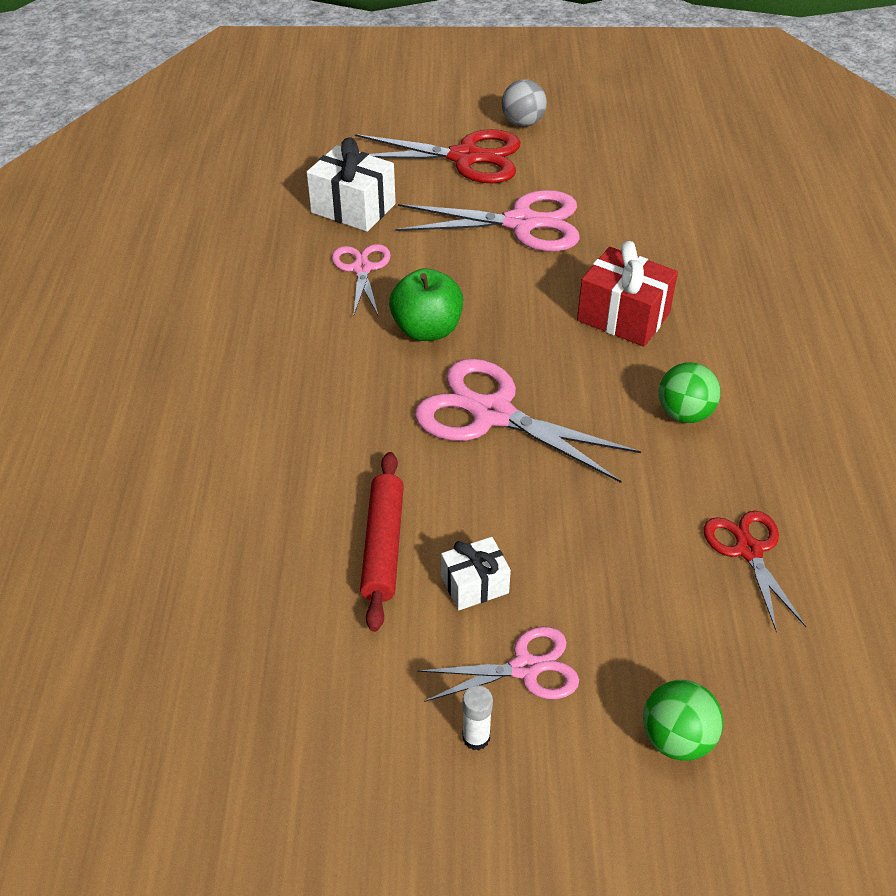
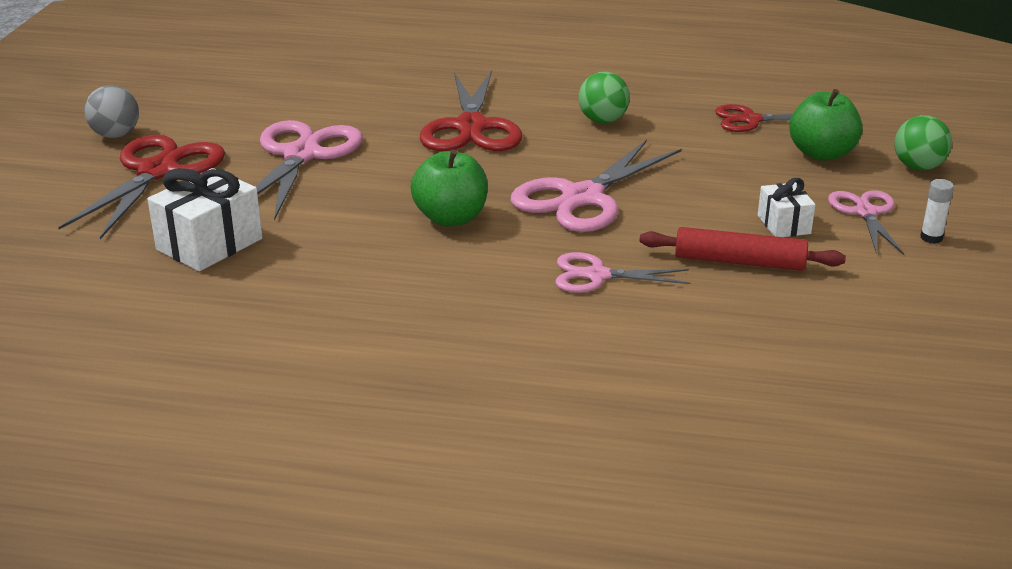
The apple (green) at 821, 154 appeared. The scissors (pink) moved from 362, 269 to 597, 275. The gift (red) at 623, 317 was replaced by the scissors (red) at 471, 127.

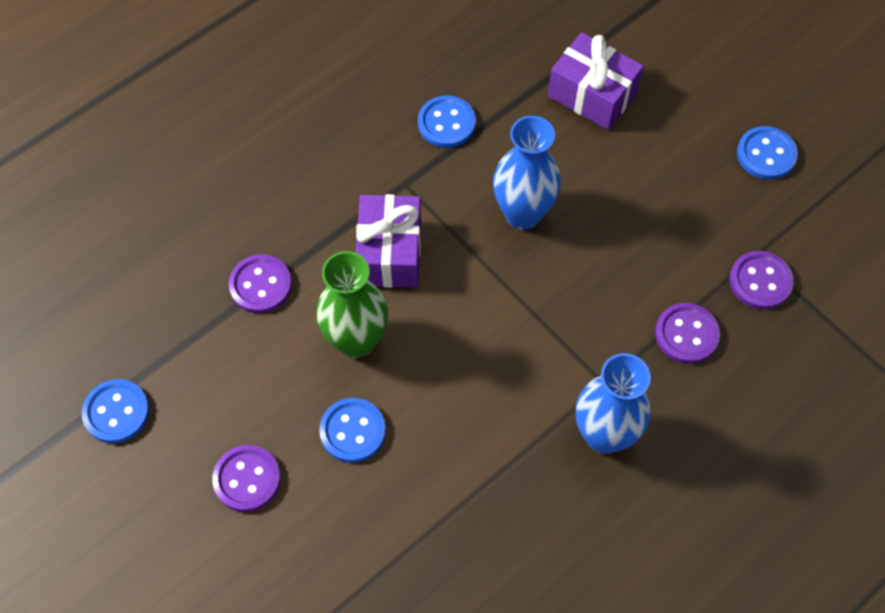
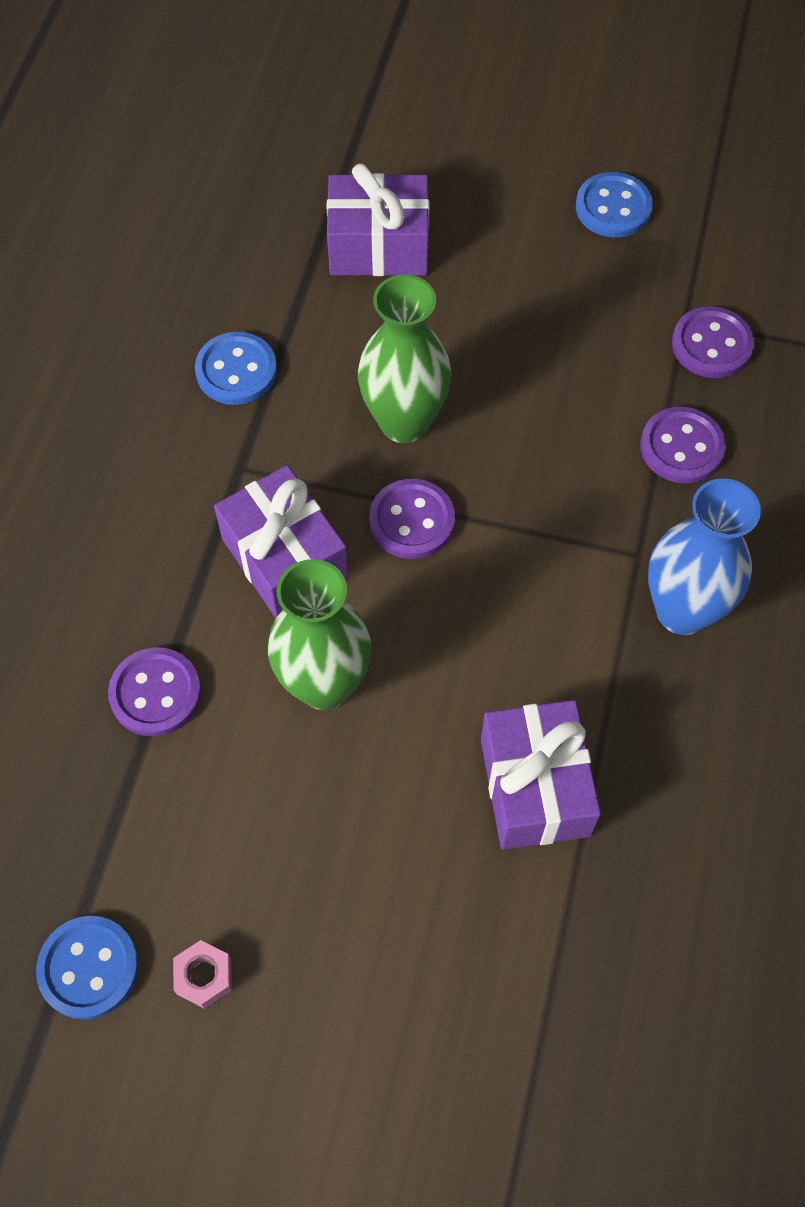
The button (blue) at 352, 431 disappeared. The nut (pink) at 204, 976 appeared. The gift (purple) at 535, 787 appeared. The button (purple) moved from 247, 479 to 412, 521. The vase (blue) at 523, 214 became the vase (green) at 404, 422.

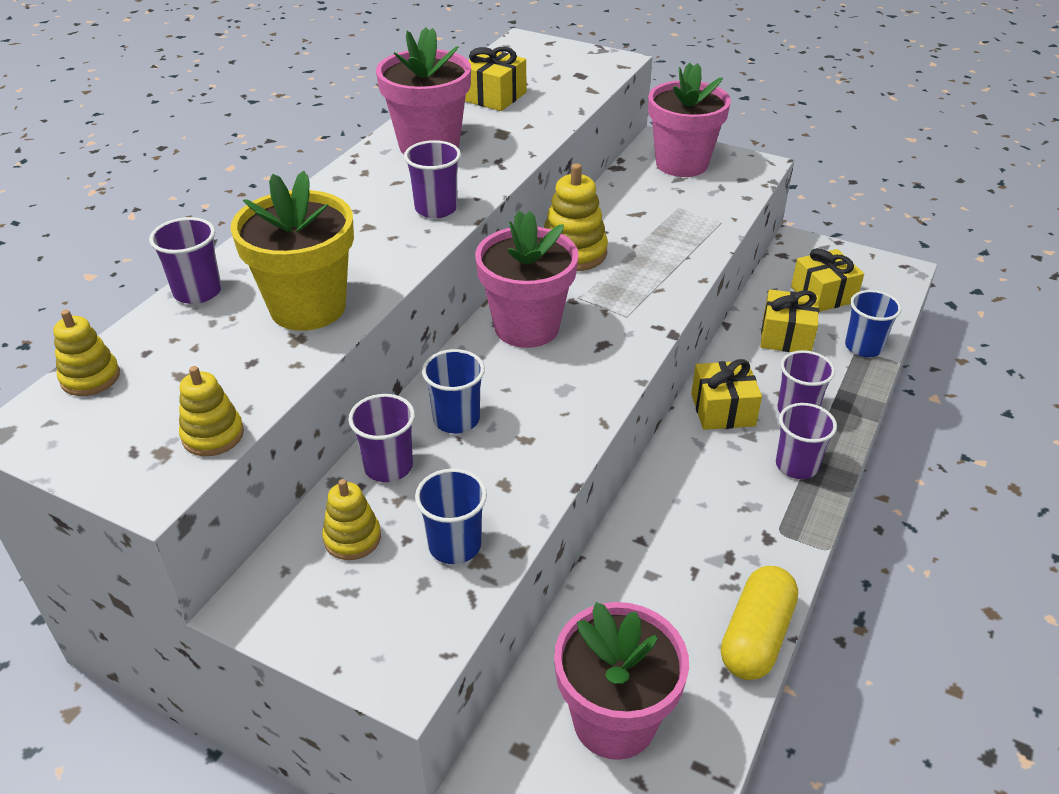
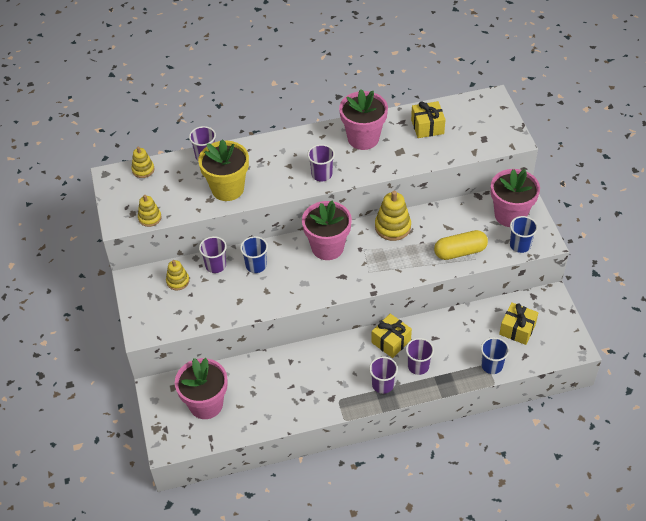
The gift (yellow) at 786, 336 disappeared. The cup (blue) moved from 454, 545 to 520, 245. The capsule (yellow) moved from 756, 636 to 460, 252.

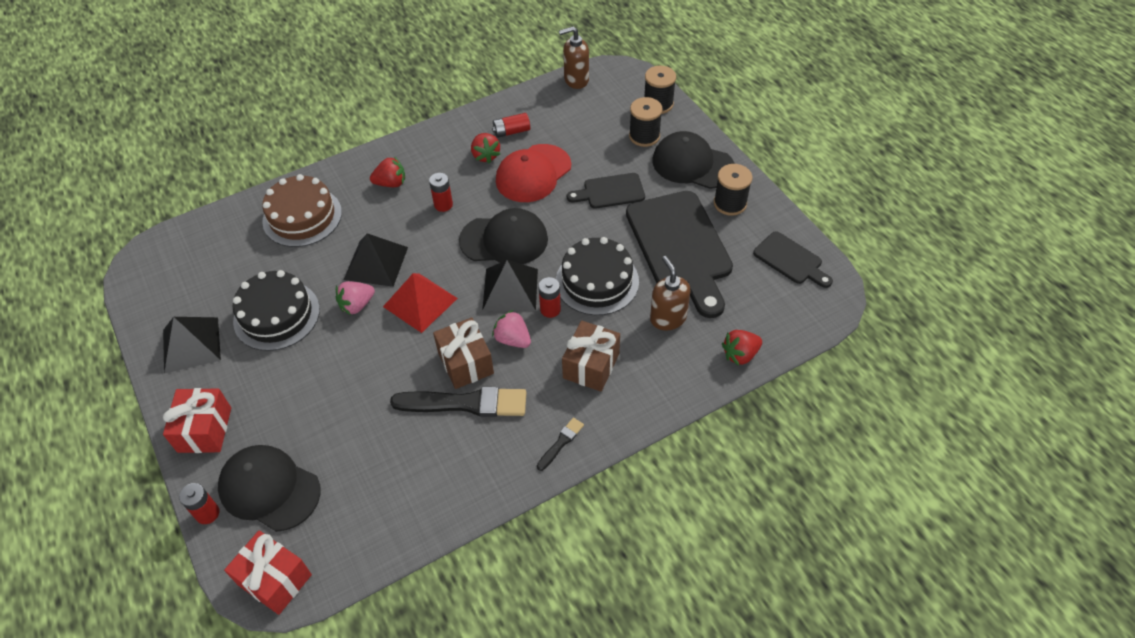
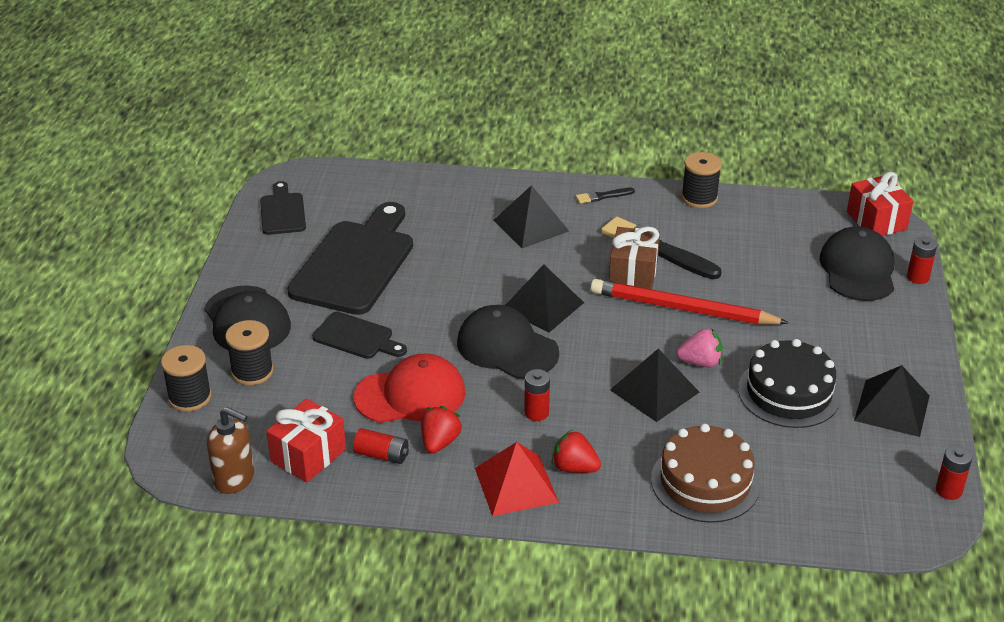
The strawberry (pink) at 513, 339 disappeared. The cake (black) at 597, 281 disappeared. The soap dispenser (brown) at 668, 318 disappeared. The strawberry (red) at 740, 354 disappeared. The pencil (red) at 682, 309 appeared. The gift (red) moved from 204, 430 to 308, 455. The pyramid (red) moved from 420, 302 to 516, 485. The battery (red) moved from 550, 309 to 948, 490. The spool (black) moved from 730, 203 to 699, 198. The gift (brown) at 591, 366 was replaced by the pyramid (black) at 531, 225. The cap (black) at 269, 489 turned 150 degrees counterclockwise.

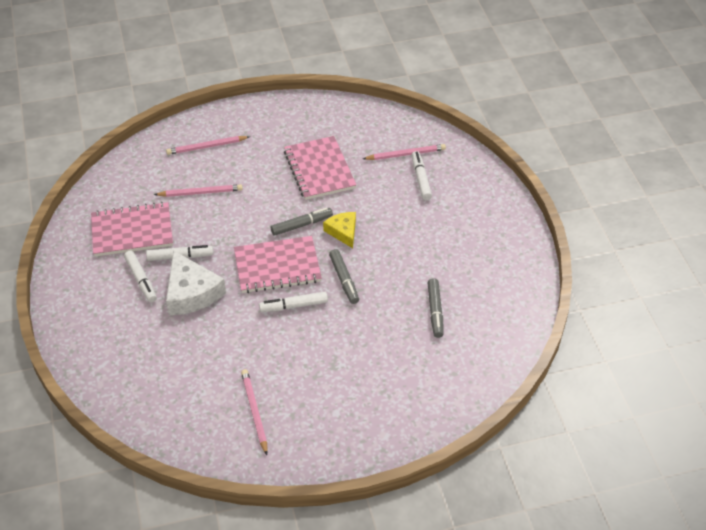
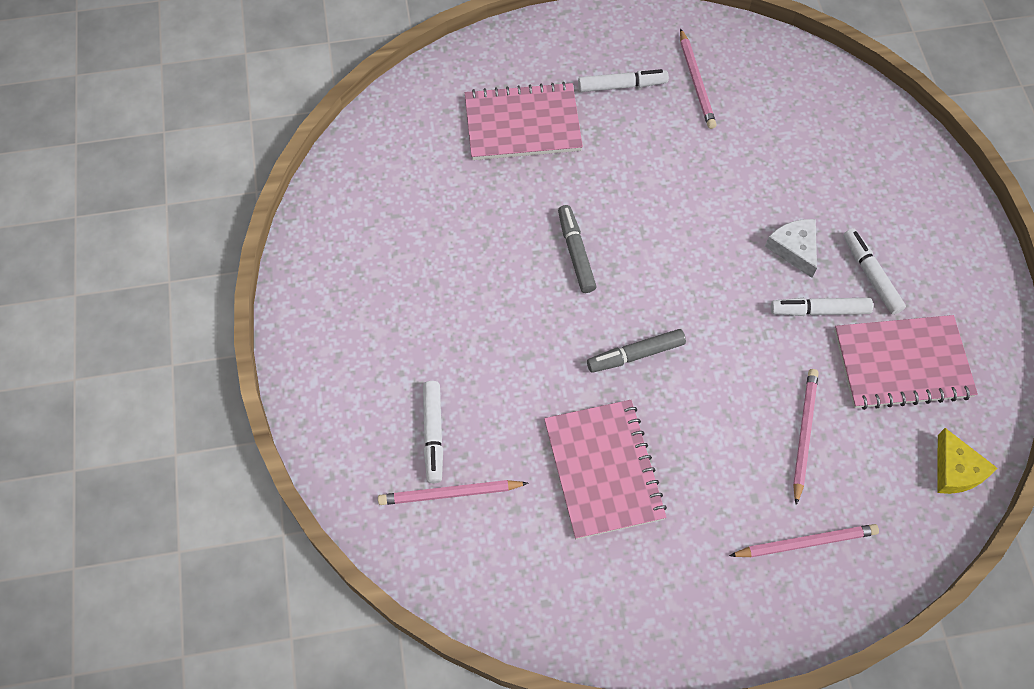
The marker (grey) at 435, 311 disappeared. The notebook (pink) moved from 277, 266 to 522, 124. The marker (white) moved from 293, 306 to 622, 86. The cheese (yellow) moved from 343, 232 to 956, 470. The pencil (pink) at 200, 193 turned 105 degrees clockwise. The cheese (white) at 191, 292 changed to 0.60 times the size.

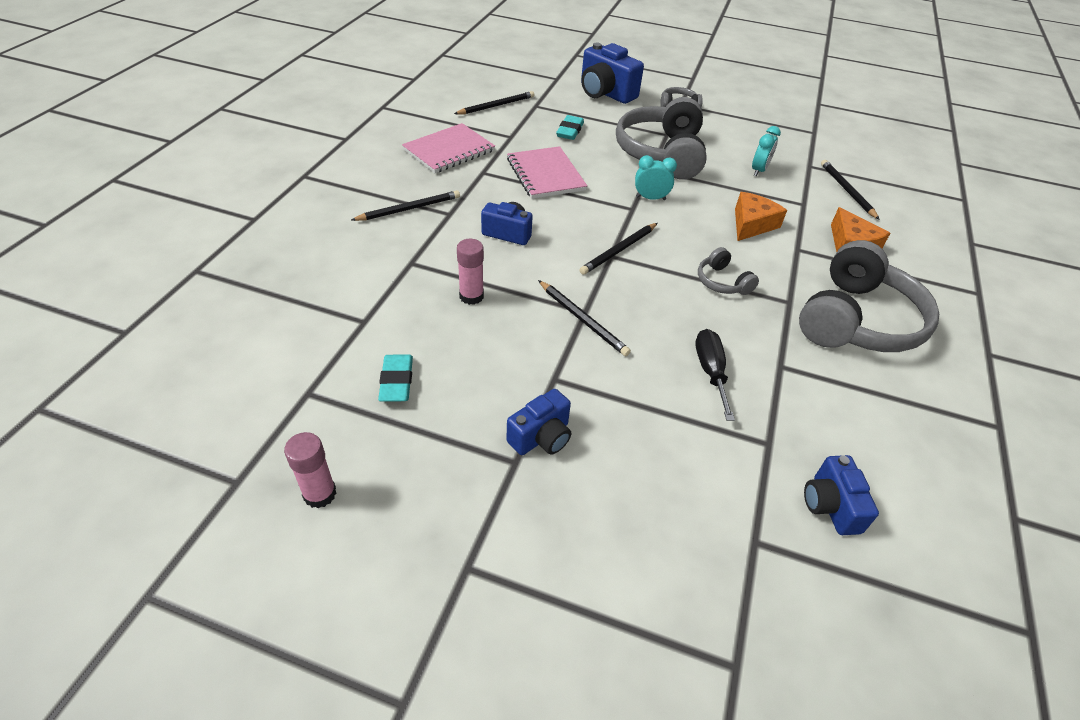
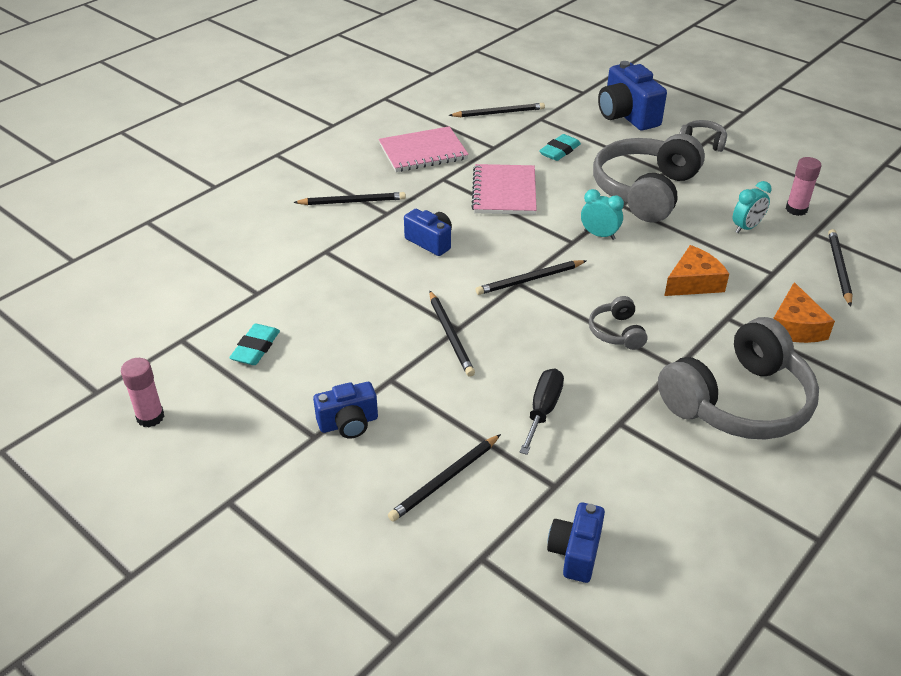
The pencil (black) at 445, 480 appeared. The glue stick (pink) moved from 471, 296 to 796, 209.

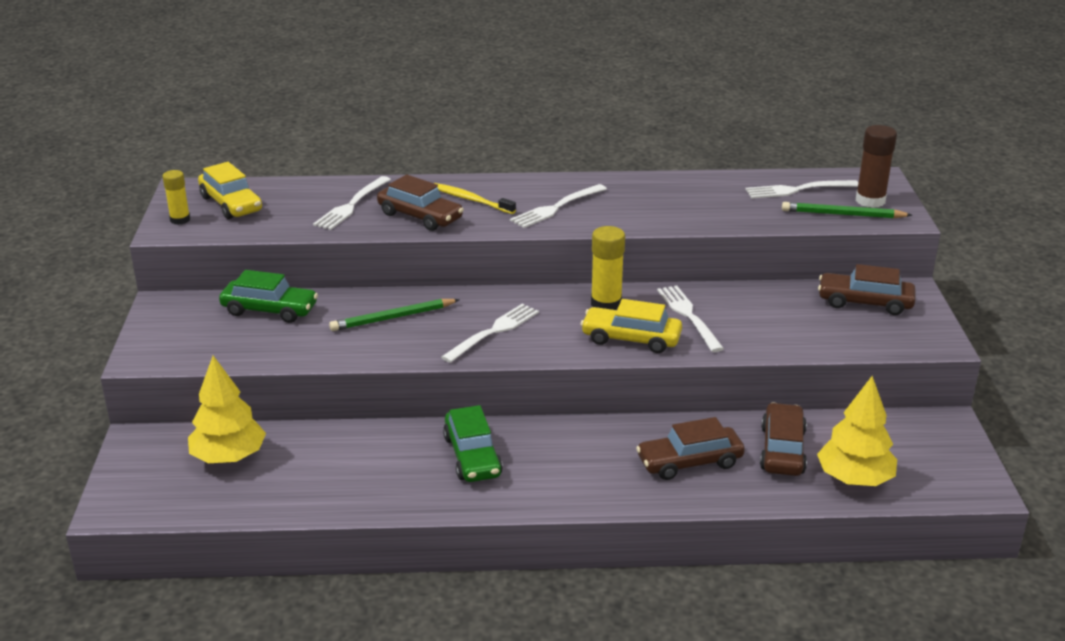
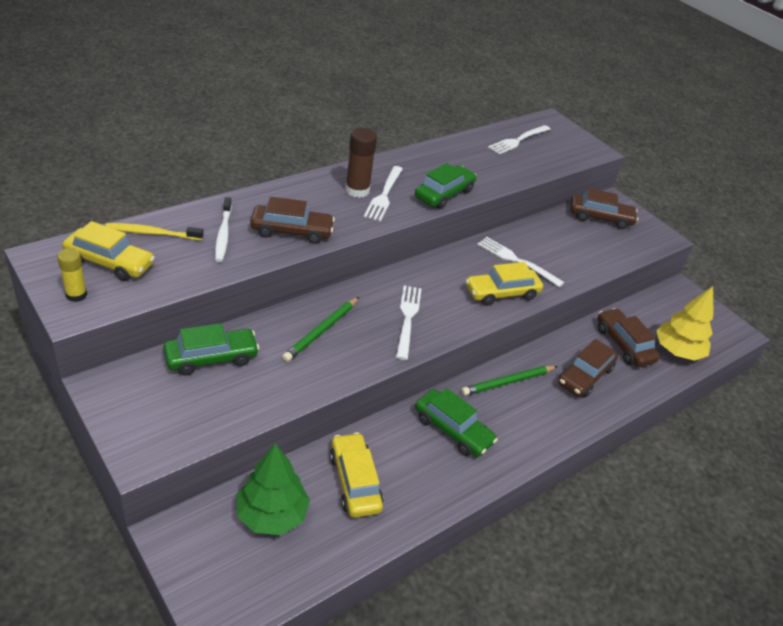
The glue stick (yellow) at 606, 304 disappeared. The car (yellow) at 354, 482 appeared. The car (green) at 444, 194 appeared. The toothbrush (yellow) moved from 470, 200 to 152, 233. The pencil (green) moved from 842, 214 to 508, 382. The glue stick (brown) moved from 870, 201 to 357, 190. The fork (white) at 351, 205 was replaced by the toothbrush (white) at 223, 234. The tree (yellow) at 229, 457 became the tree (green) at 272, 514. The car (brown) at 865, 302 turned 150 degrees counterclockwise.

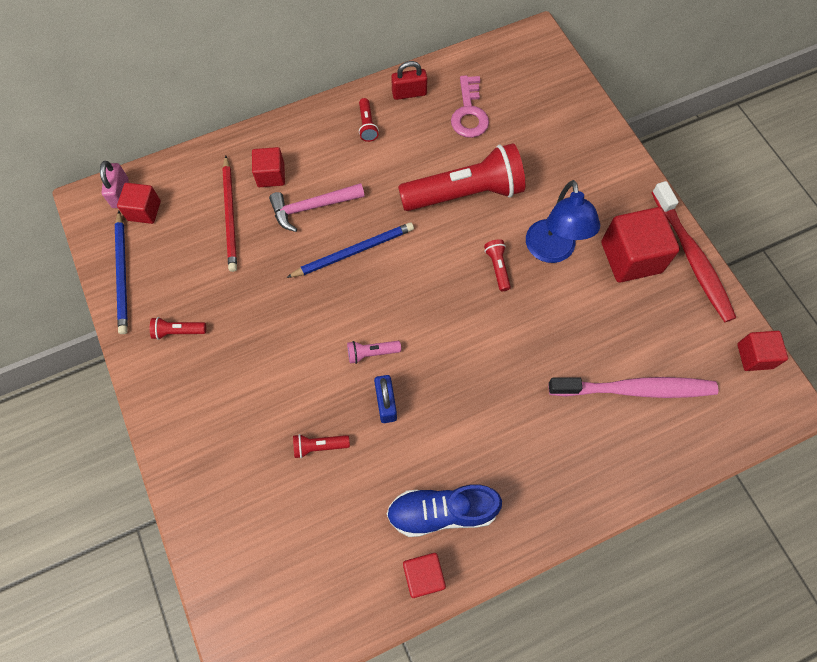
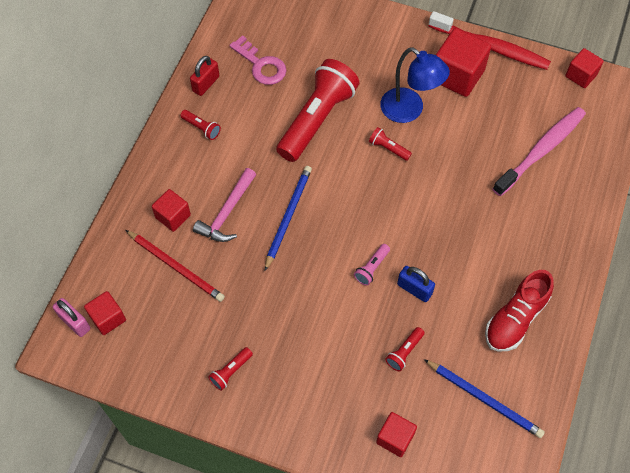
The pencil (blue) moved from 122, 274 to 484, 399. The cube (red) moved from 423, 576 to 395, 438. The shoe (blue) at 442, 512 became the shoe (red) at 515, 319.

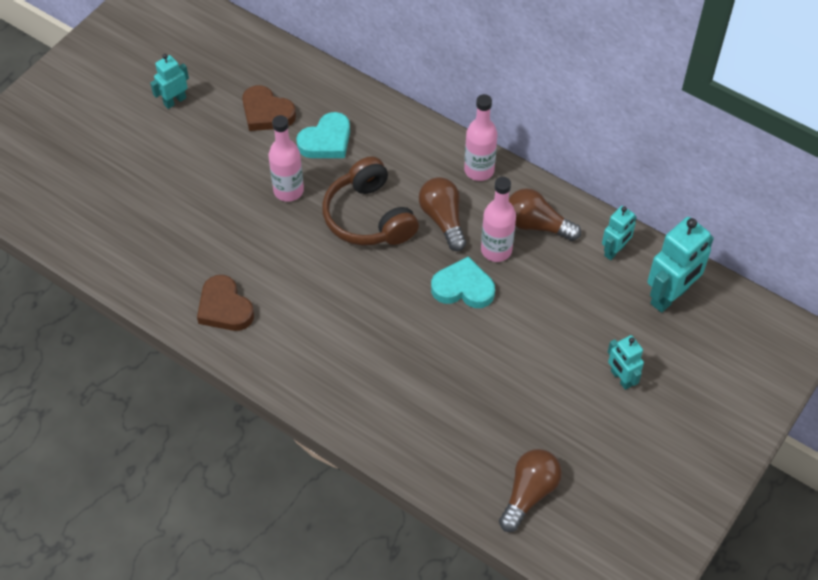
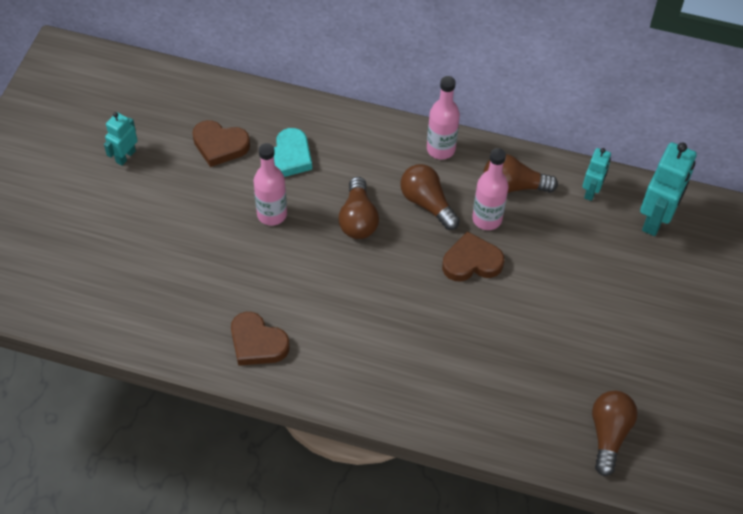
The robot (turquoise) at 621, 378 disappeared. The headphones (brown) at 369, 217 was replaced by the light bulb (brown) at 358, 219. The heart (turquoise) at 463, 287 became the heart (brown) at 471, 262.

